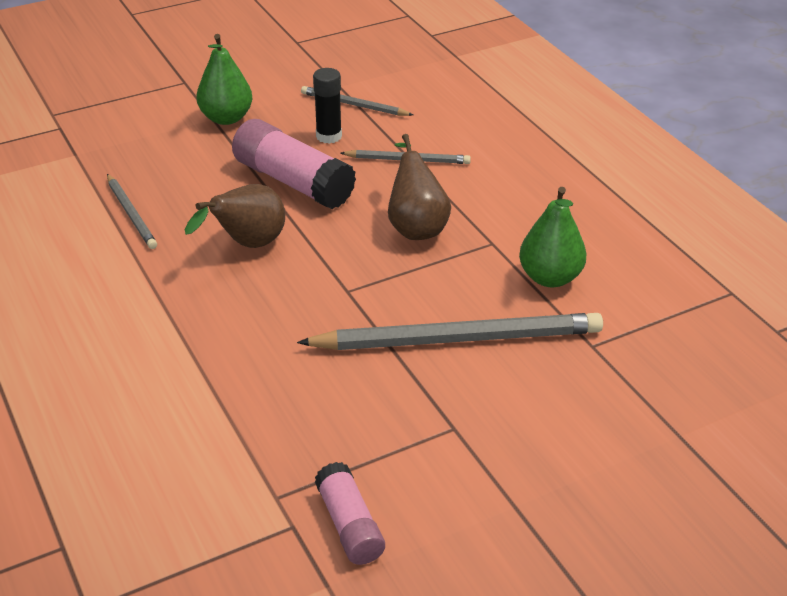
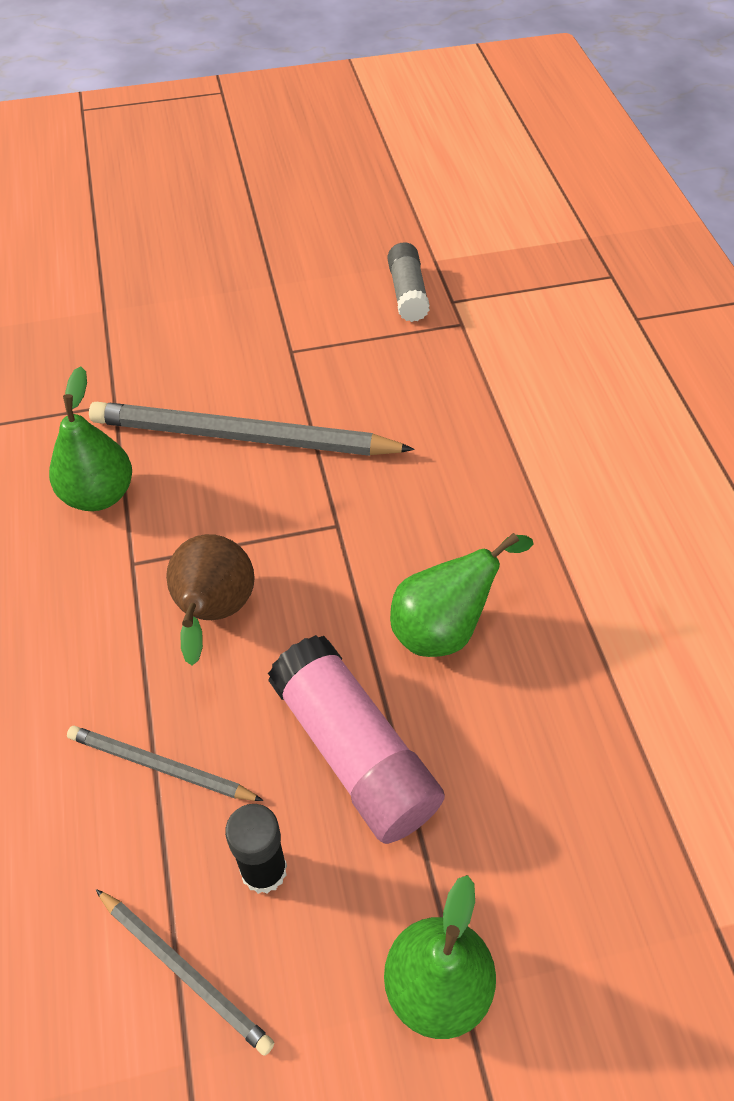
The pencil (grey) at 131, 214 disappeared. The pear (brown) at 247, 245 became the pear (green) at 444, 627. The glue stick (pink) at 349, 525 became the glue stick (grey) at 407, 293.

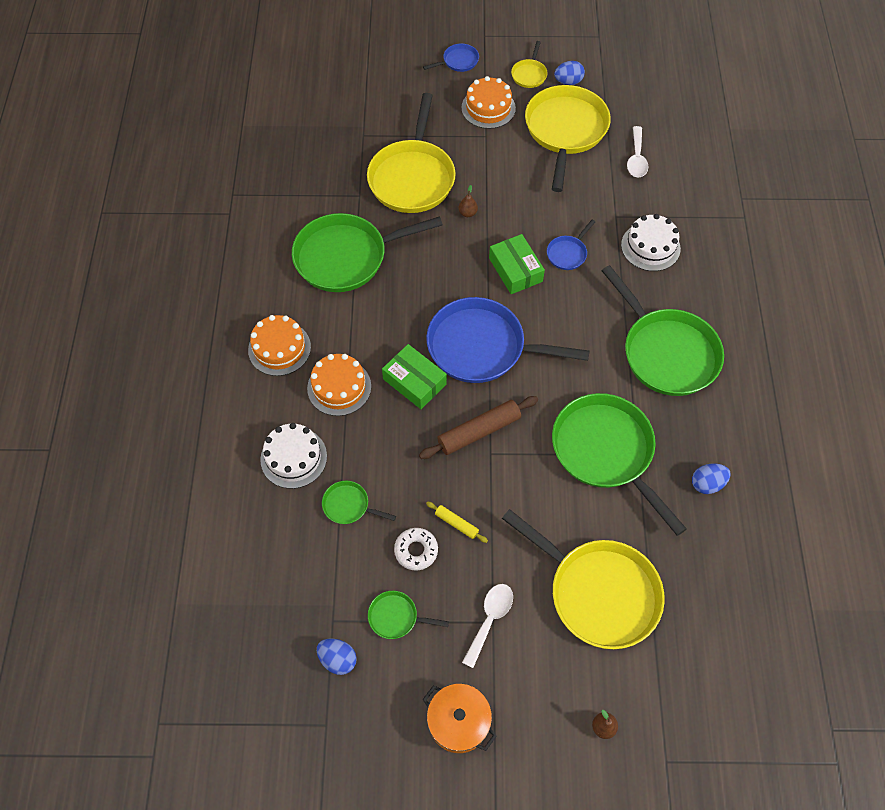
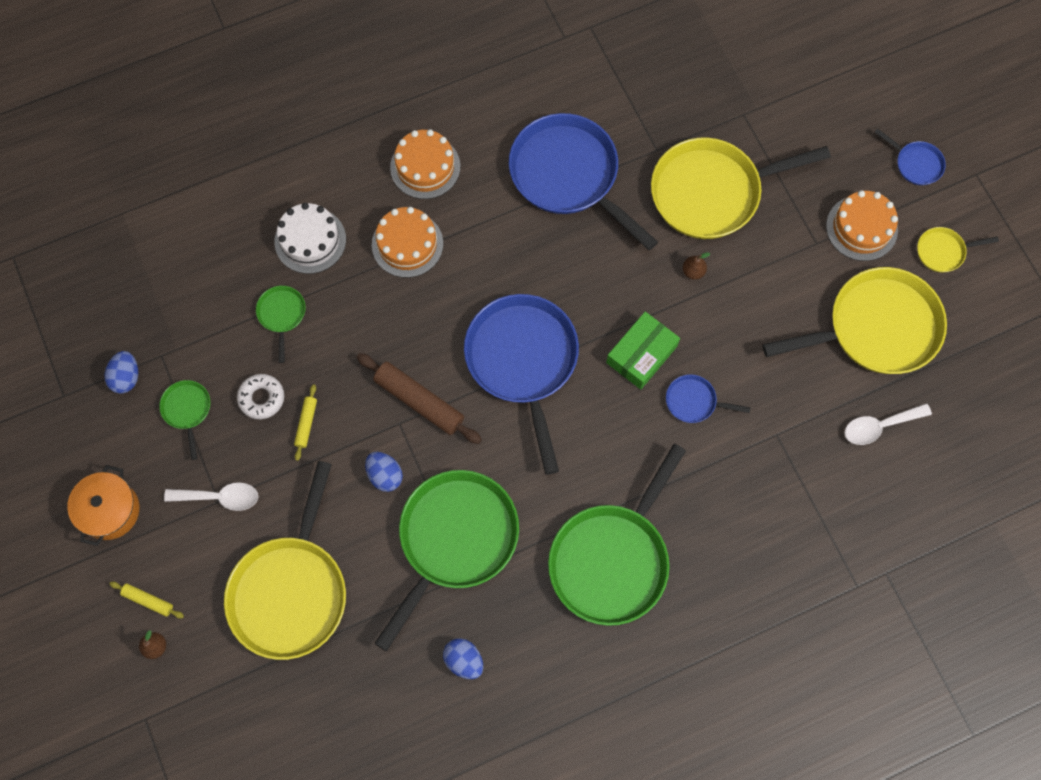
The box (green) at 414, 381 disappeared. The cake (white) at 650, 247 disappeared. The rolling pin (yellow) at 148, 601 appeared. The egg (blue) moved from 568, 82 to 385, 475. The pan (green) at 347, 257 became the pan (blue) at 569, 176.

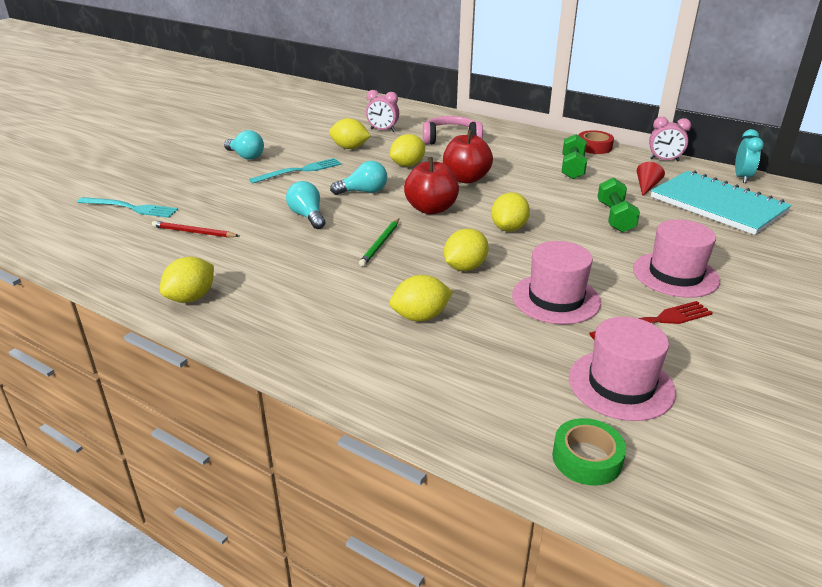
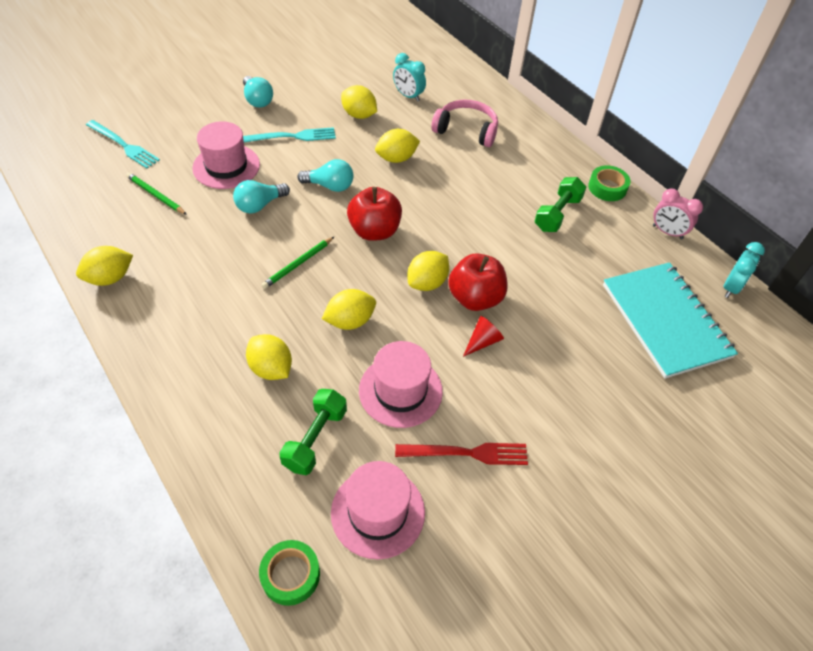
The apple (red) moved from 466, 179 to 475, 298. The dumbbell (green) moved from 615, 217 to 315, 439. The hat (pink) moved from 675, 274 to 226, 166. The cone (red) moved from 646, 186 to 482, 341. The pencil (red) at 194, 232 became the pencil (green) at 156, 195. The clock (pink) at 382, 130 became the clock (turquoise) at 408, 96. The tape (red) at 594, 147 became the tape (green) at 607, 187. The light bulb (turquoise) at 307, 216 turned 120 degrees counterclockwise. The lemon (yellow) at 420, 317 turned 45 degrees clockwise.

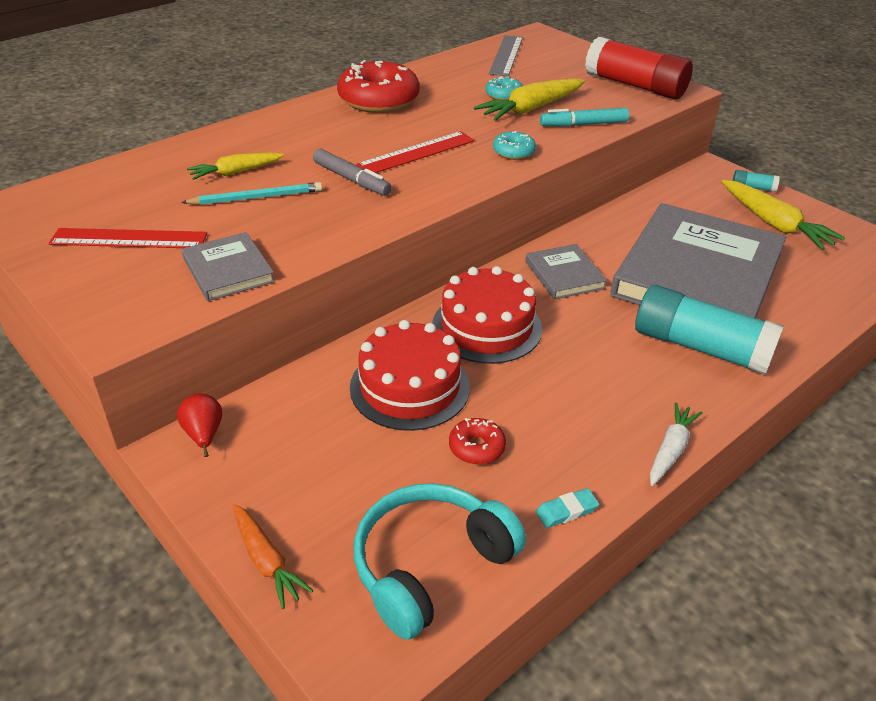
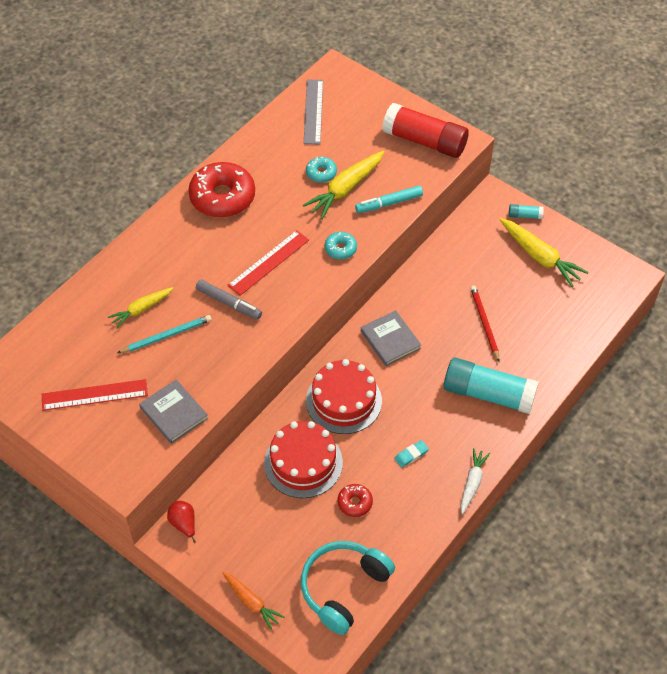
The eraser (turquoise) moved from 566, 511 to 411, 455. The book (grey) at 697, 275 was replaced by the pencil (red) at 484, 323.

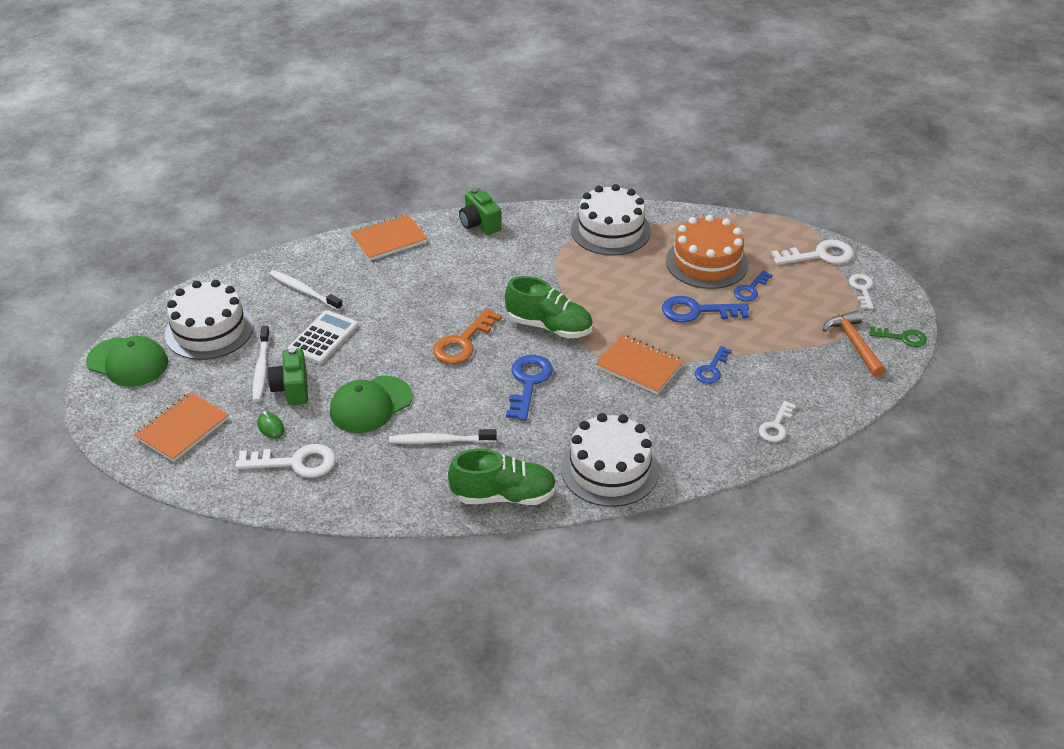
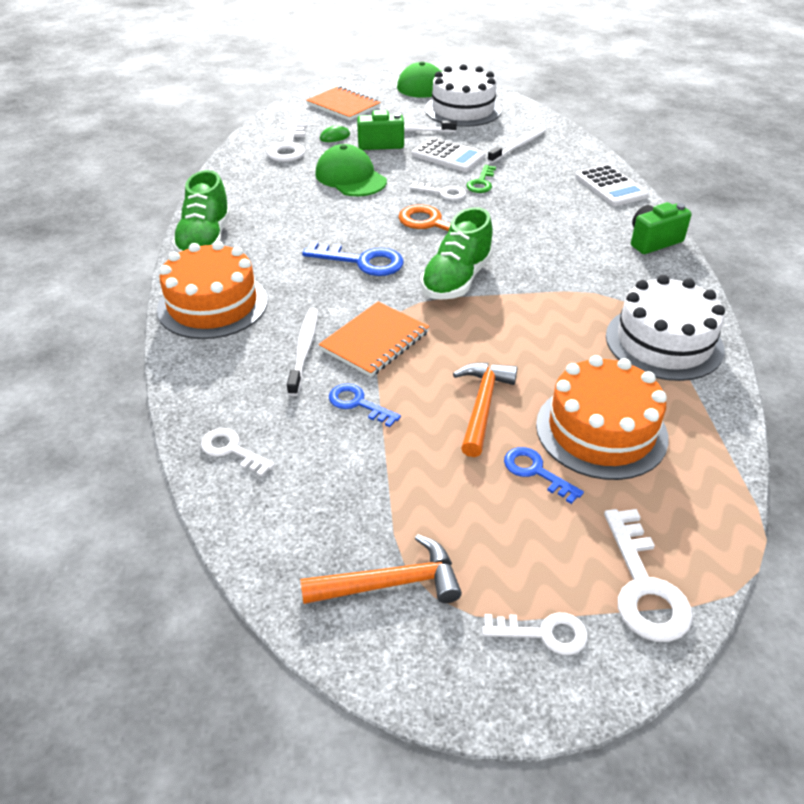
The key (white) at 442, 192 appeared. The toothbrush (white) moved from 439, 441 to 304, 350. The key (green) moved from 902, 338 to 481, 183. The notebook (orange) at 389, 239 was replaced by the calculator (white) at 610, 186. The key (blue) at 697, 311 was replaced by the hammer (orange) at 482, 405. The cake (white) at 609, 469 became the cake (orange) at 212, 305.

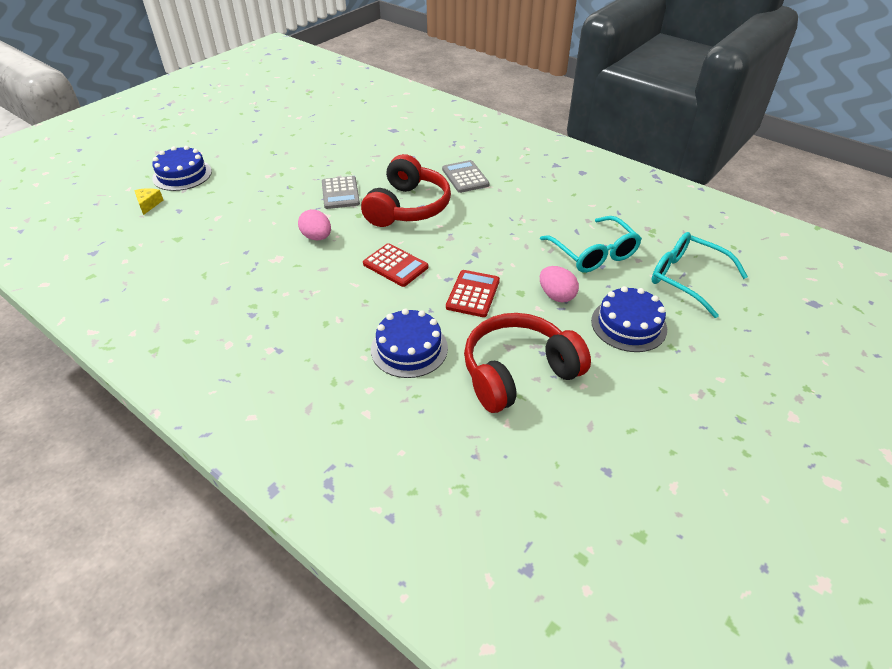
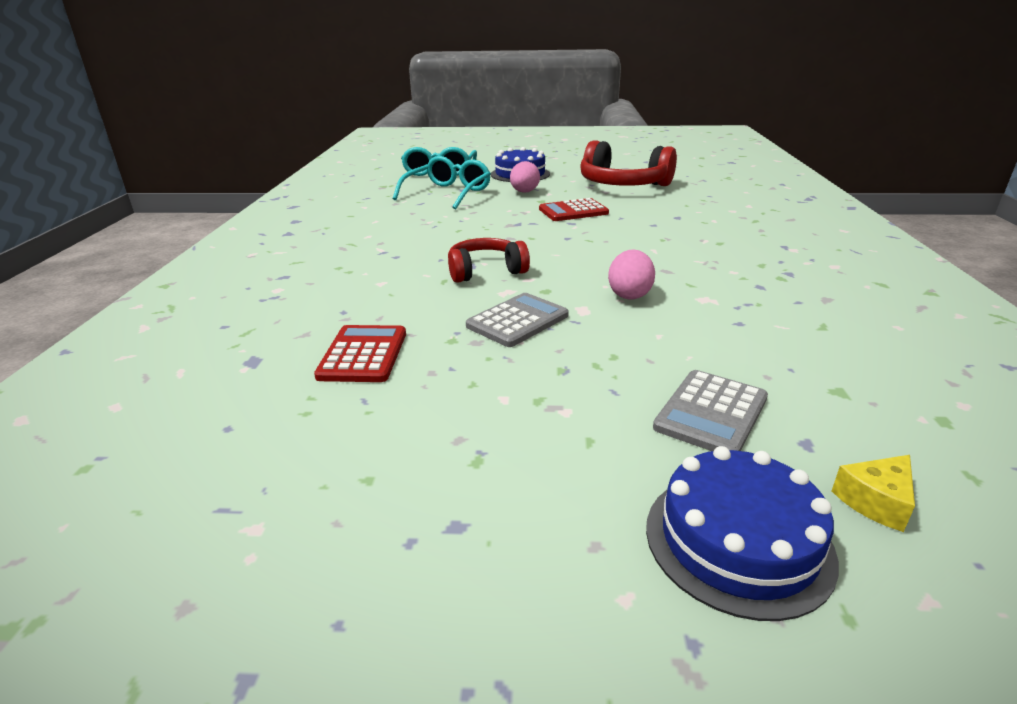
The cake (blue) at 409, 348 disappeared. The calculator (red) moved from 395, 265 to 363, 354. The calculator (grey) moved from 465, 177 to 711, 413. The headphones (red) at 407, 207 changed to 0.60 times the size.

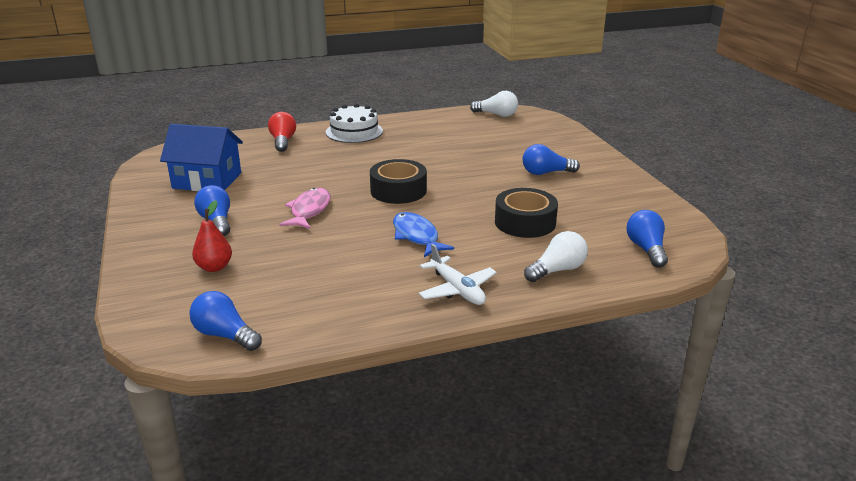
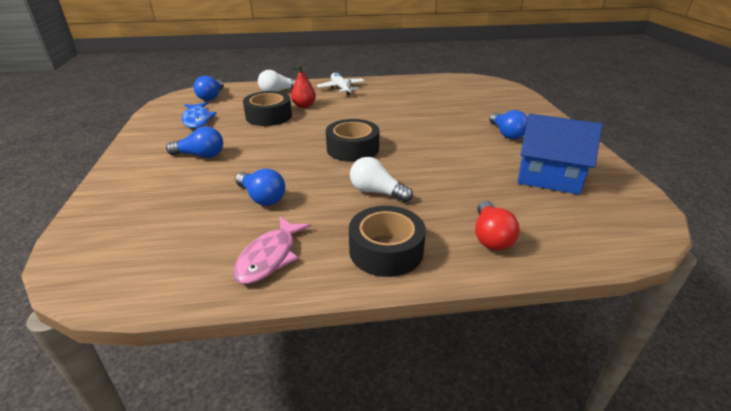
The light bulb (blue) moved from 225, 335 to 262, 198. The pear (red) moved from 214, 267 to 304, 106. The fish (pink) moved from 309, 210 to 269, 257. The fish (blue) moved from 416, 236 to 197, 120. The light bulb (white) moved from 496, 115 to 377, 192. The cake (white) at 354, 132 was replaced by the tape (black) at 386, 250.

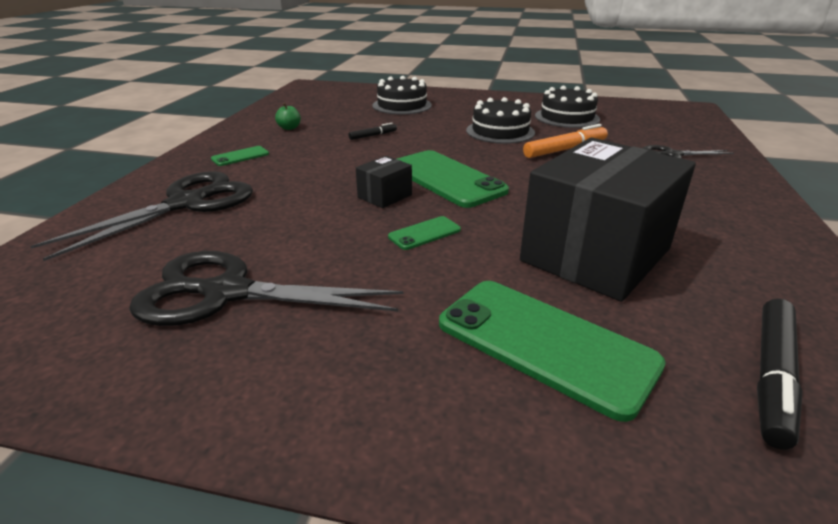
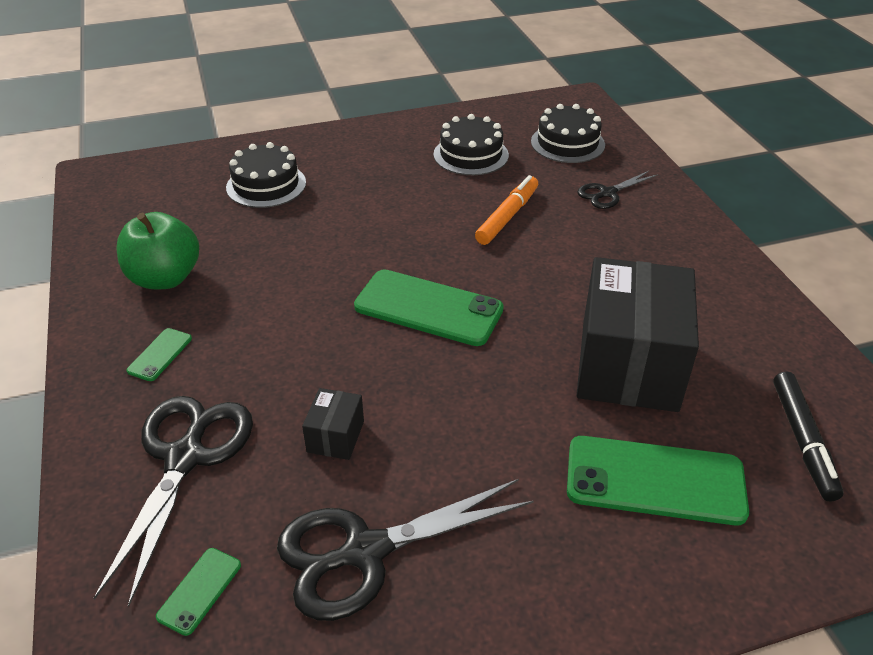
The marker (black) at 373, 136 disappeared. The box (black) moved from 385, 196 to 335, 436. The phone (green) moved from 424, 233 to 199, 590. The cake (black) moved from 500, 131 to 567, 143. The apple (green) at 289, 128 changed to 2.33 times the size.

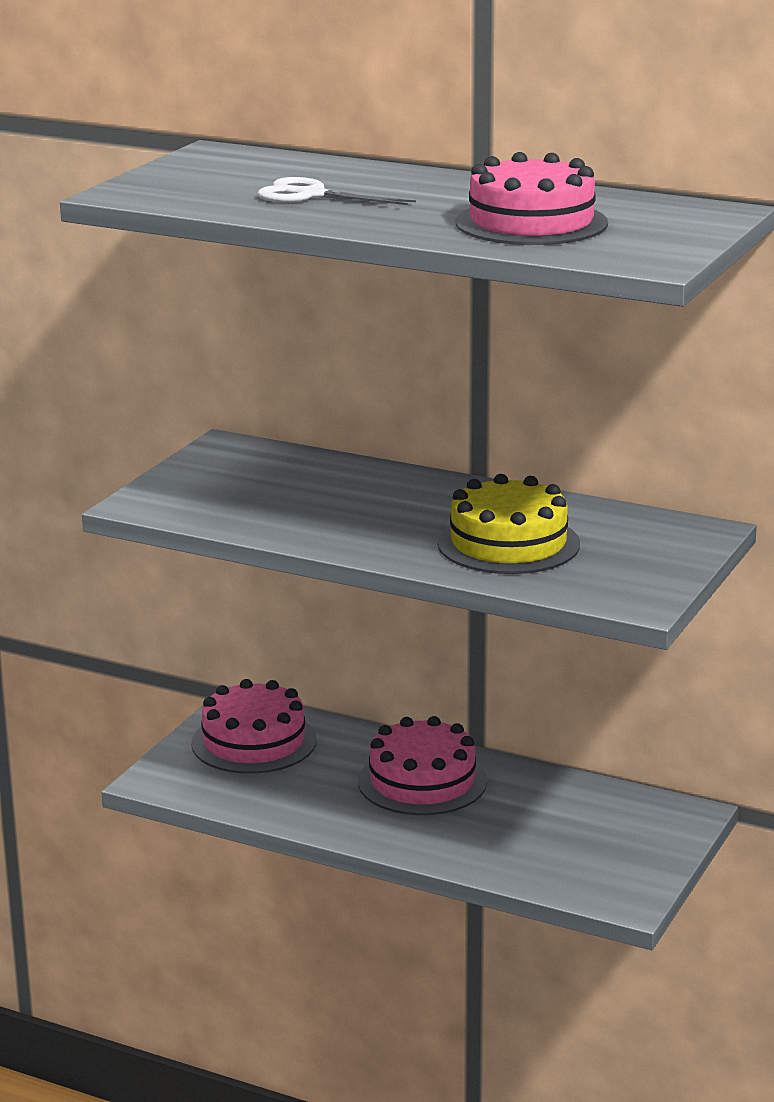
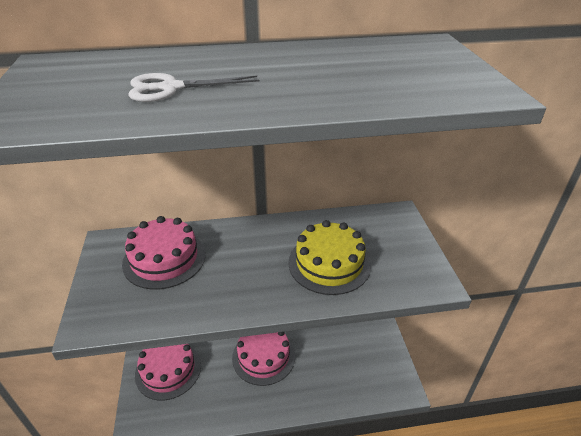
The cake (pink) moved from 531, 223 to 164, 258.

